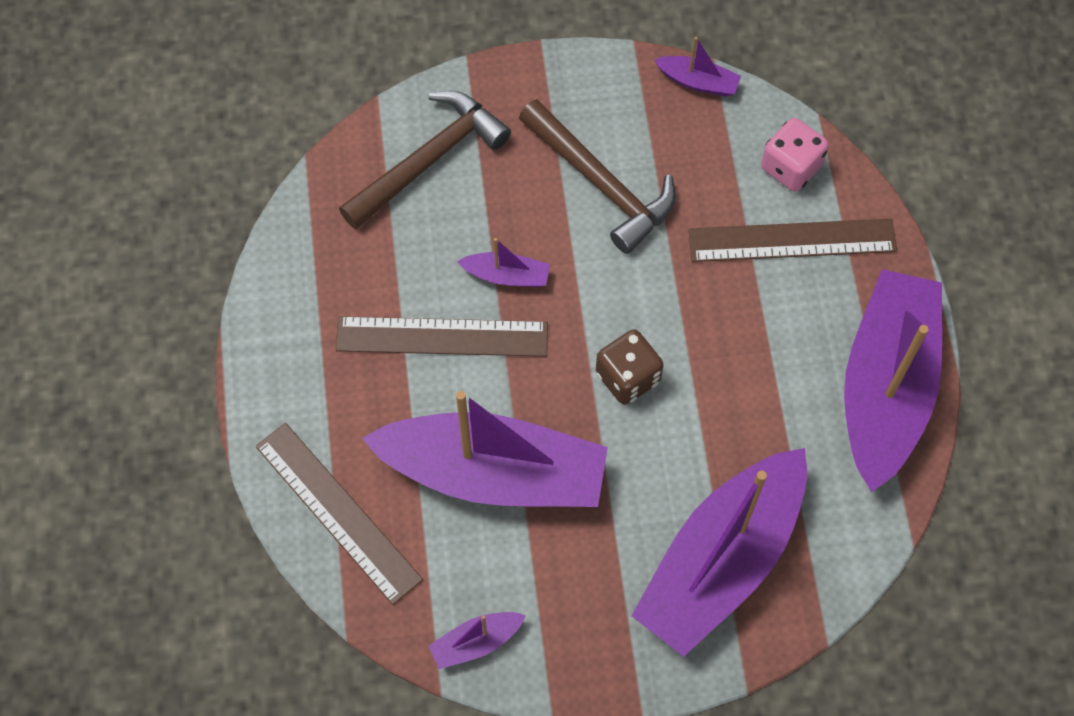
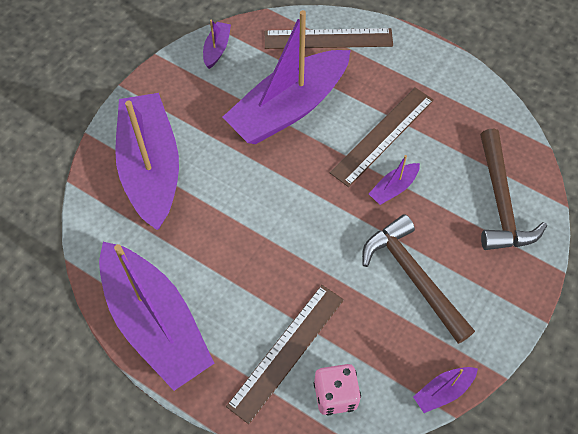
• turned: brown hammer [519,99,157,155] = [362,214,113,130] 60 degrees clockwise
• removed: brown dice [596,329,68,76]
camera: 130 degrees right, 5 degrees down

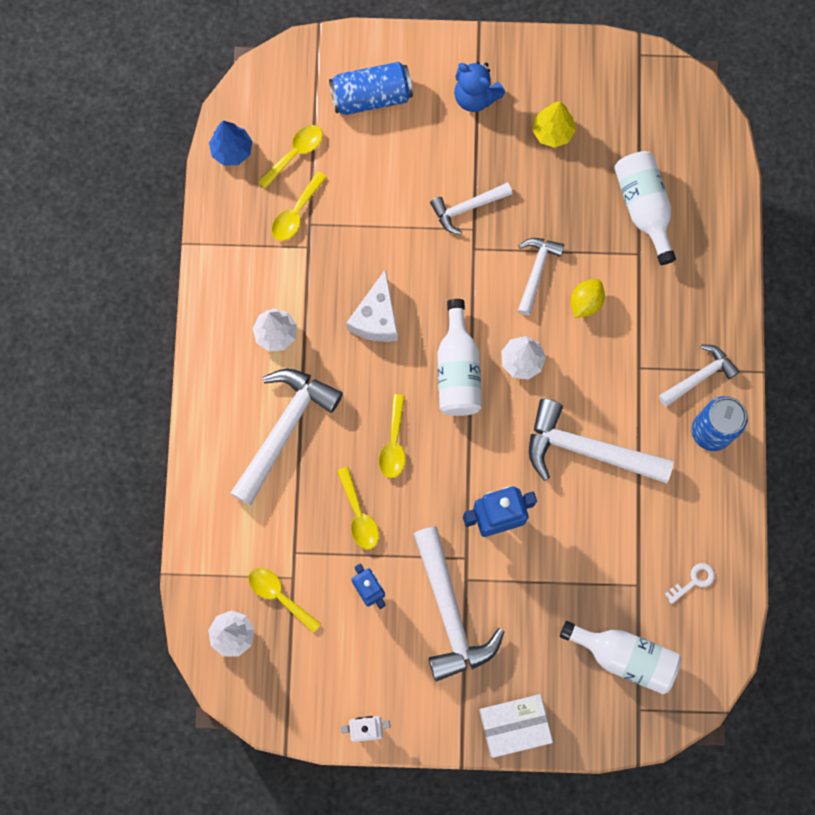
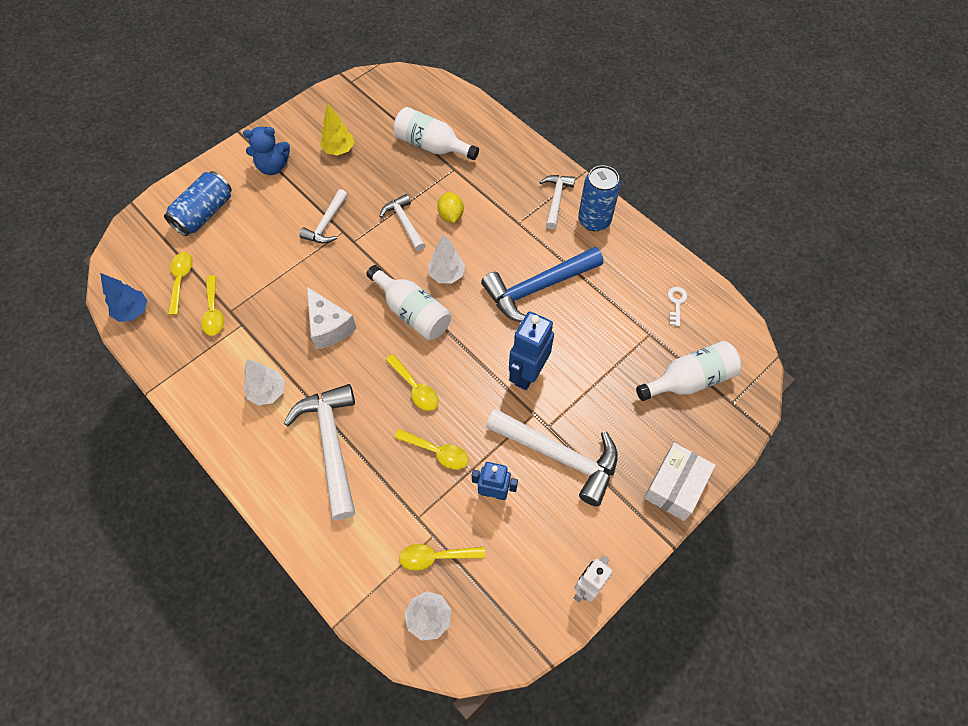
• recoloured: white hammer [529,399,145,85] to blue hammer [481,247,122,75]
camera: 45 degrees left, 15 degrees down

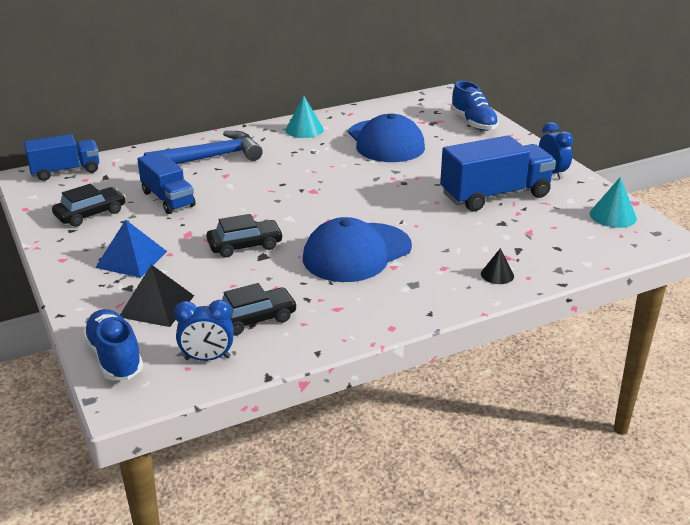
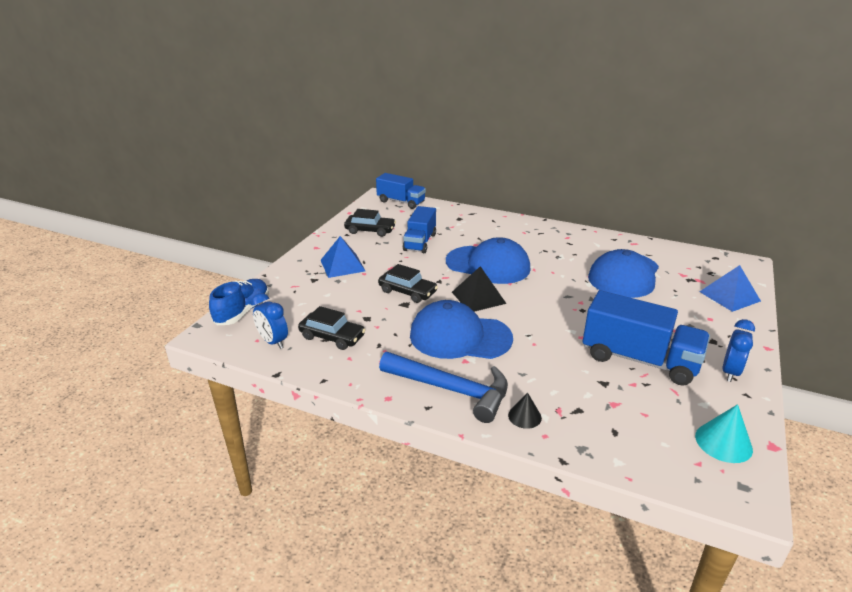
• moved: black pyramid [120,265,74,62] to [452,266,55,46]
• moved: blue hammer [144,131,119,33] to [379,352,129,71]
• removed: turquoise cone [285,96,39,42]
• replaced: blue shoe [451,81,48,50] to blue pyramid [700,265,61,47]
• added: blue cap [446,237,84,47]
camera: 50 degrees right, 0 degrees up

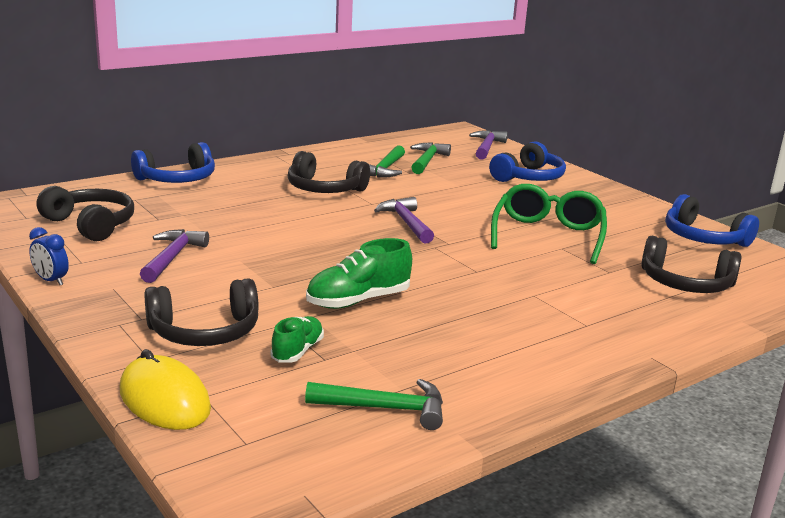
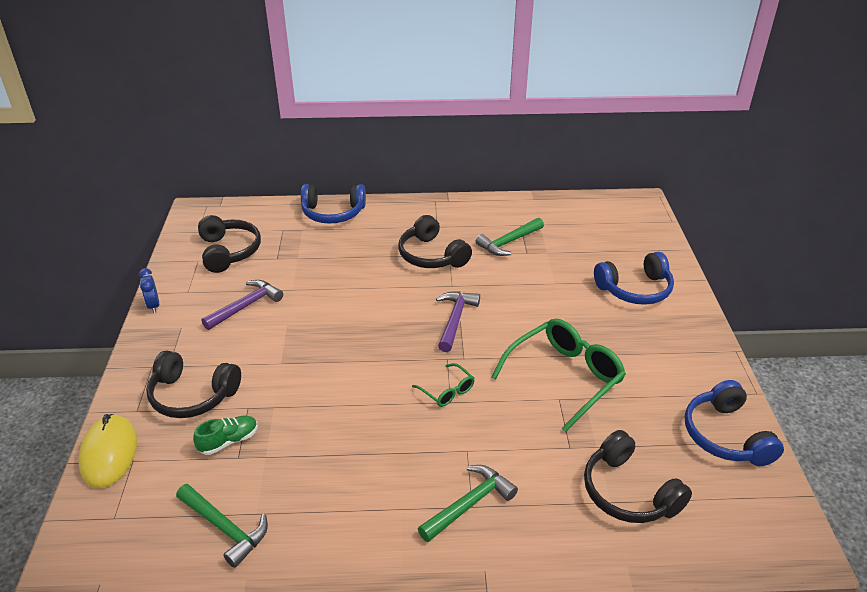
• removed: green shoe [306,238,106,71]
• moved: green hammer [410,142,41,32] to [418,465,100,77]
• removed: purple hammer [469,130,39,30]
• added: green glasses [412,363,63,44]
camera: 35 degrees right, 15 degrees up

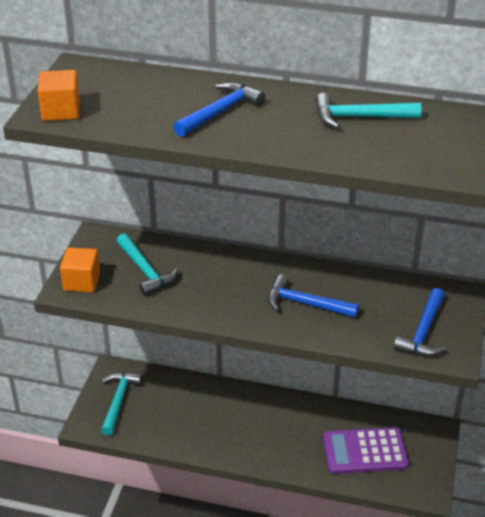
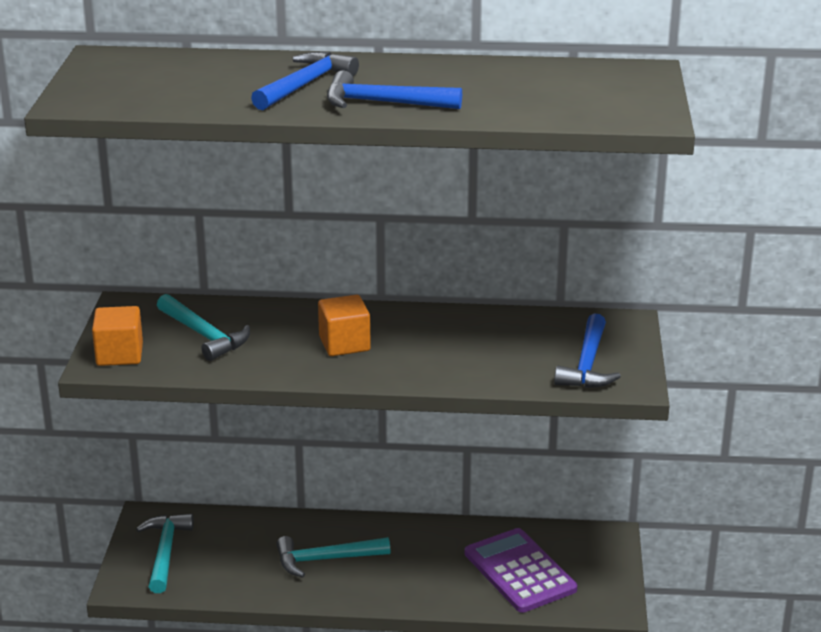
• moved: orange cube [37,70,43,51] to [318,295,53,61]
• moved: blue hammer [268,274,91,44] to [327,70,135,39]
• moved: turquoise hammer [315,93,106,36] to [276,536,115,41]
• turned: purple calculator [323,427,86,47] = [464,528,113,85] 75 degrees clockwise
camera: 10 degrees left, 10 degrees down

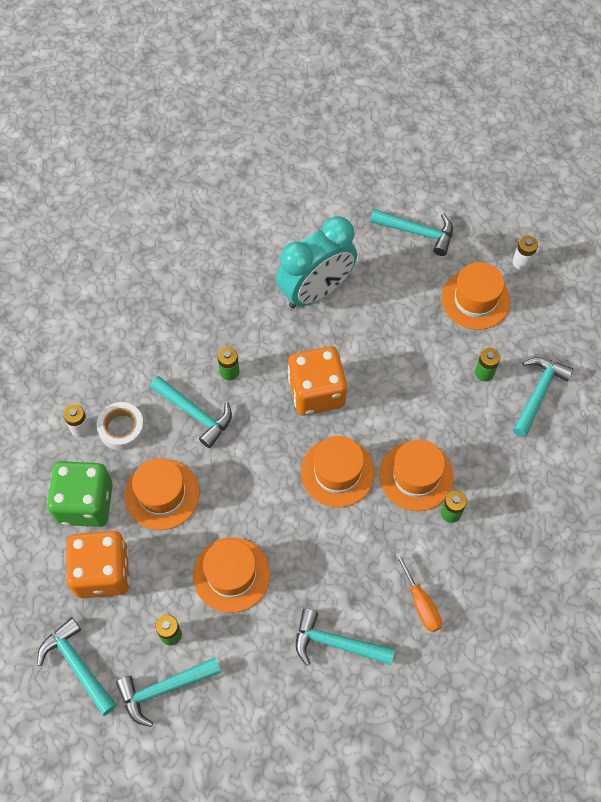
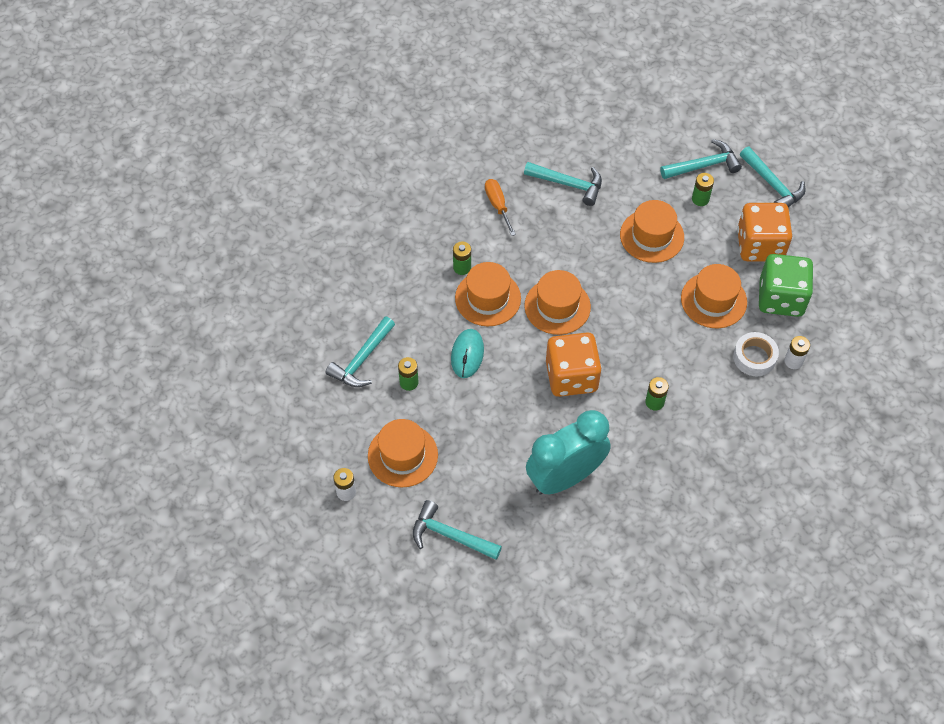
• removed: turquoise hammer [150,376,82,72]
• added: turquoise mouse [451,329,33,49]
camera: 175 degrees left, 5 degrees down

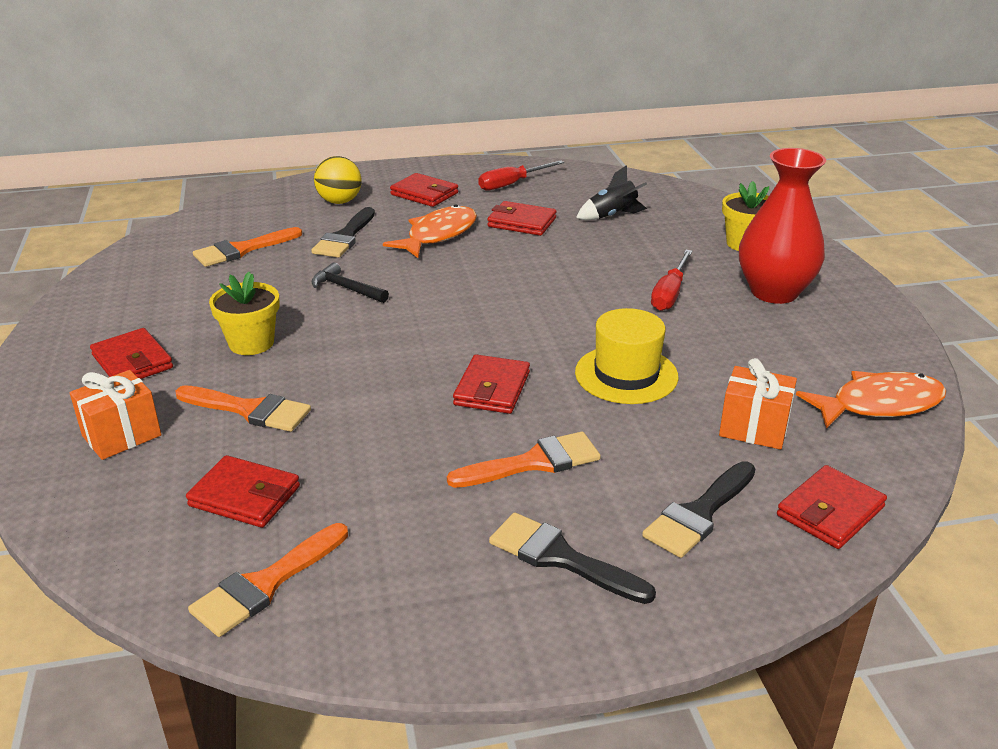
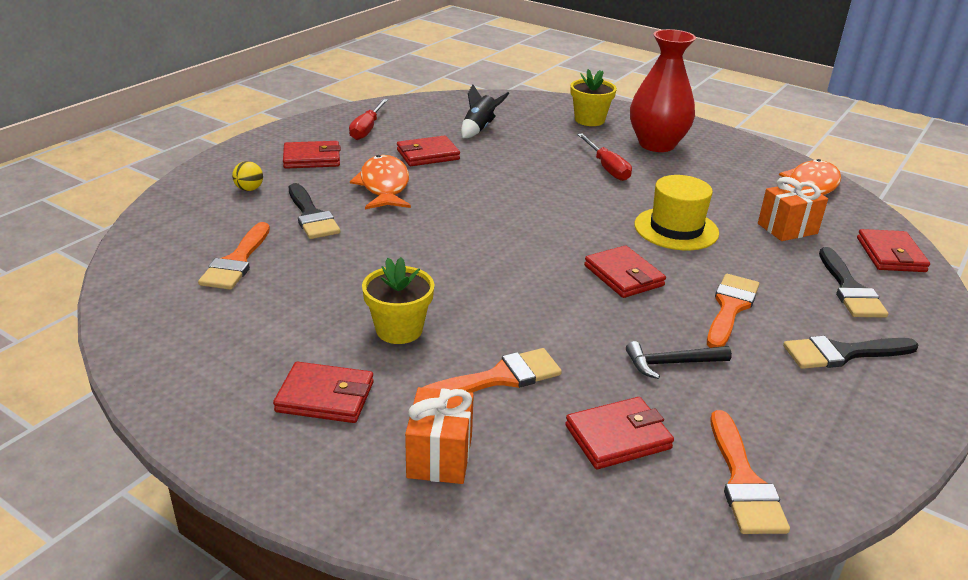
• moved: black hammer [312,262,77,41] to [626,341,106,38]
• resized: yellow ball [314,156,48,48] = [232,161,31,30] x0.60
camera: 45 degrees left, 0 degrees up

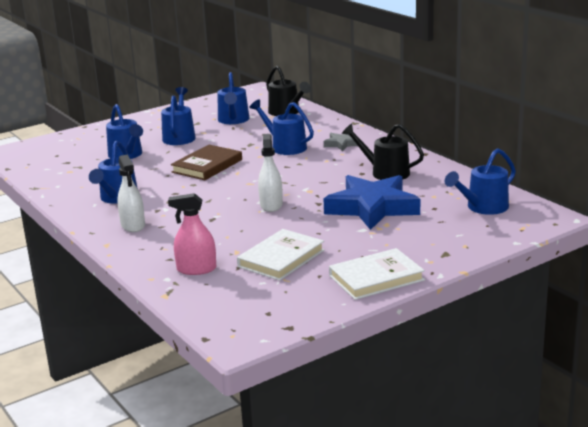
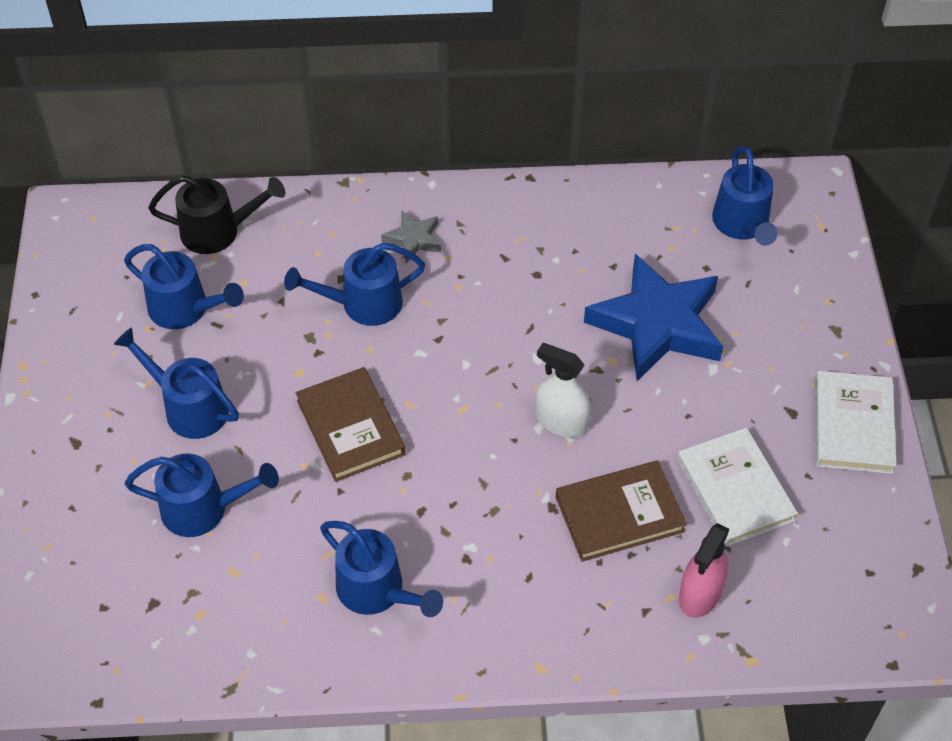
• removed: white spray bottle [117,154,28,78]
• removed: black watering can [342,123,82,57]
• added: brown book [556,460,131,102]
camera: 60 degrees left, 30 degrees up

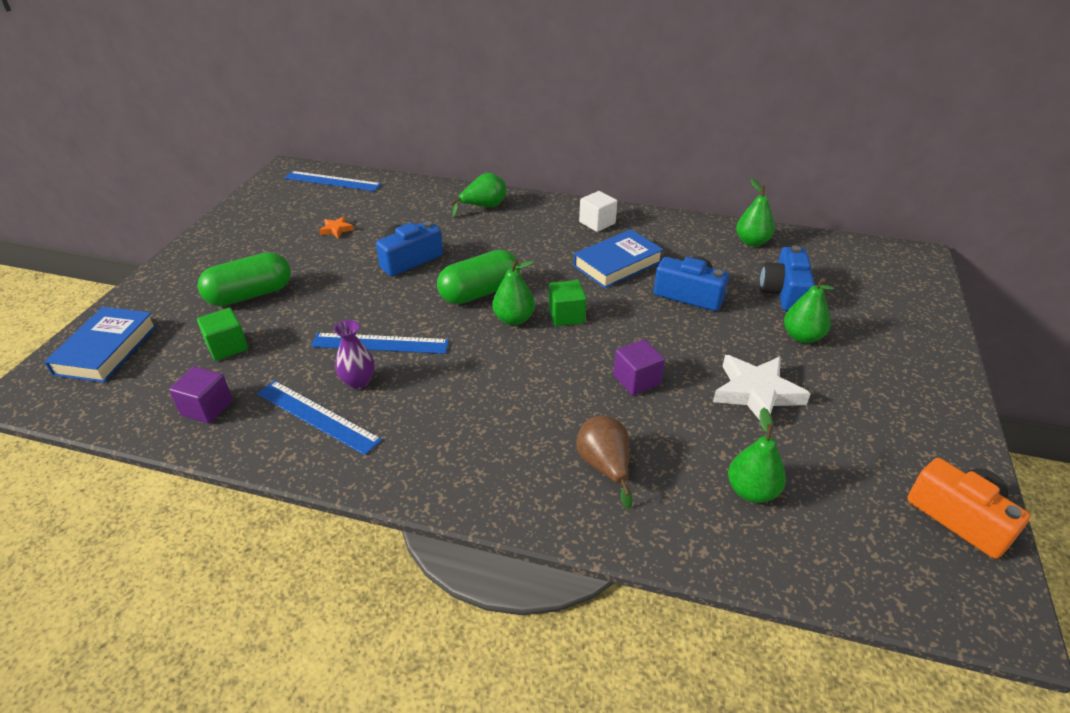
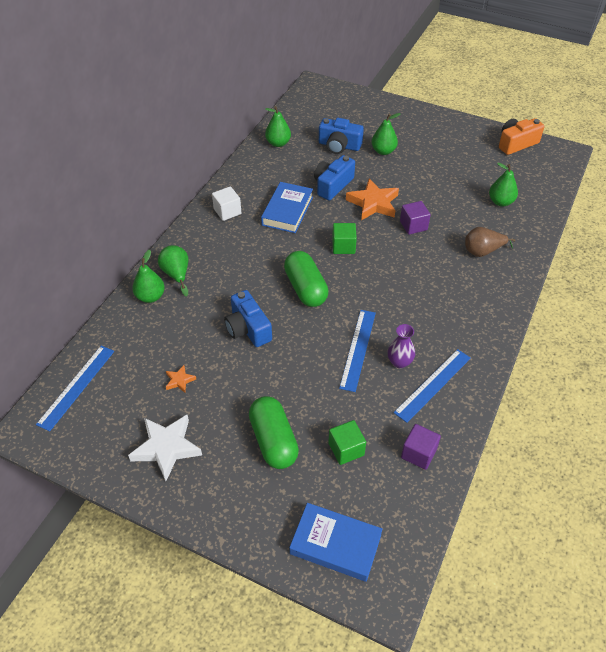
• moved: green pear [492,259,43,66] to [132,250,33,53]
• turned: blue book [574,229,90,59] = [261,182,52,51] 45 degrees clockwise
• moved: white star [713,355,98,65] to [128,415,74,66]
• added: orange star [346,178,53,43]
camera: 80 degrees left, 10 degrees up

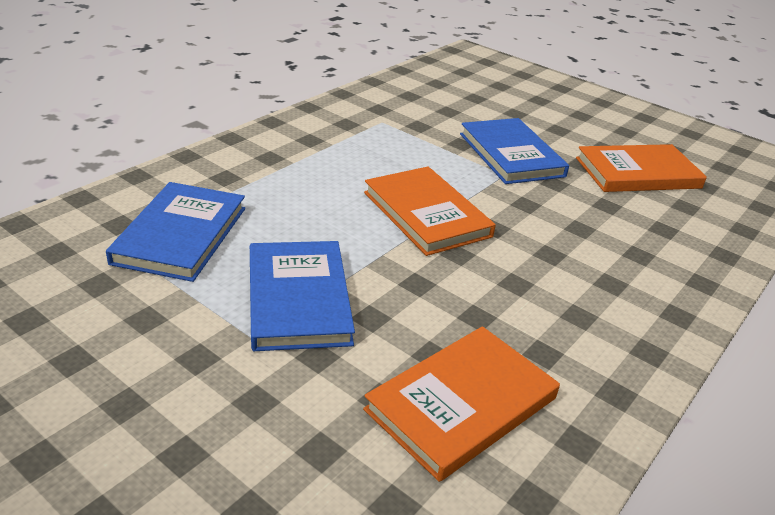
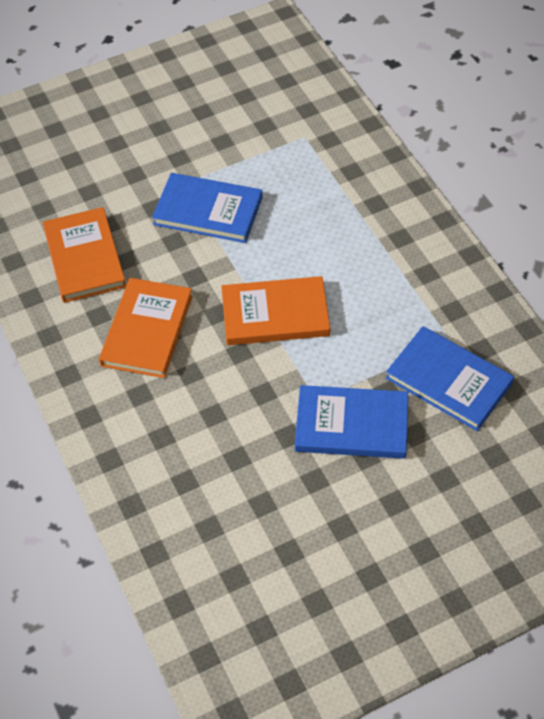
• moved: blue book [106,182,139,100] to [386,326,128,105]
• moved: orange book [576,144,131,48] to [99,278,94,100]
camera: 120 degrees right, 20 degrees up

